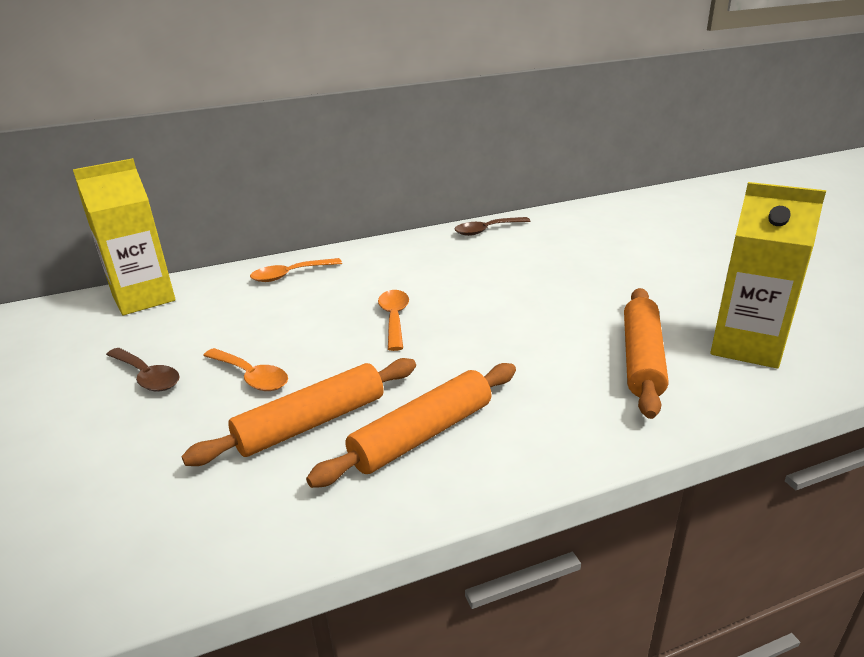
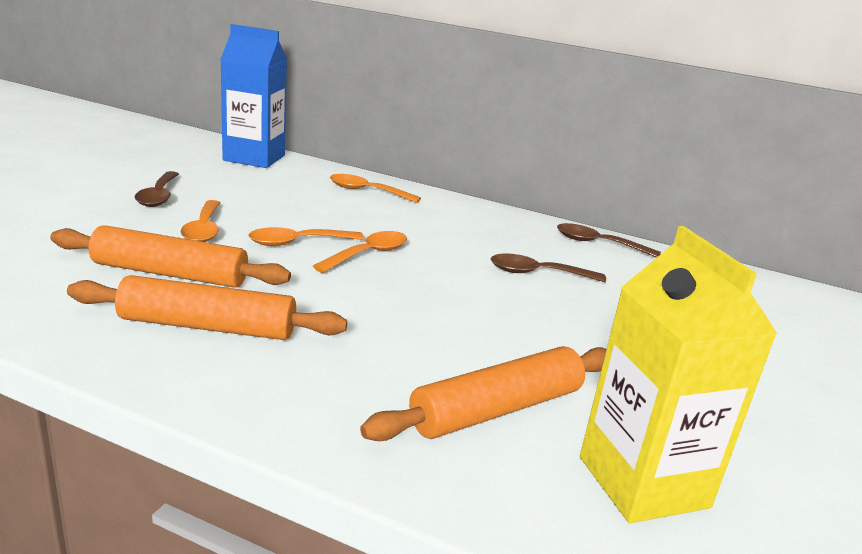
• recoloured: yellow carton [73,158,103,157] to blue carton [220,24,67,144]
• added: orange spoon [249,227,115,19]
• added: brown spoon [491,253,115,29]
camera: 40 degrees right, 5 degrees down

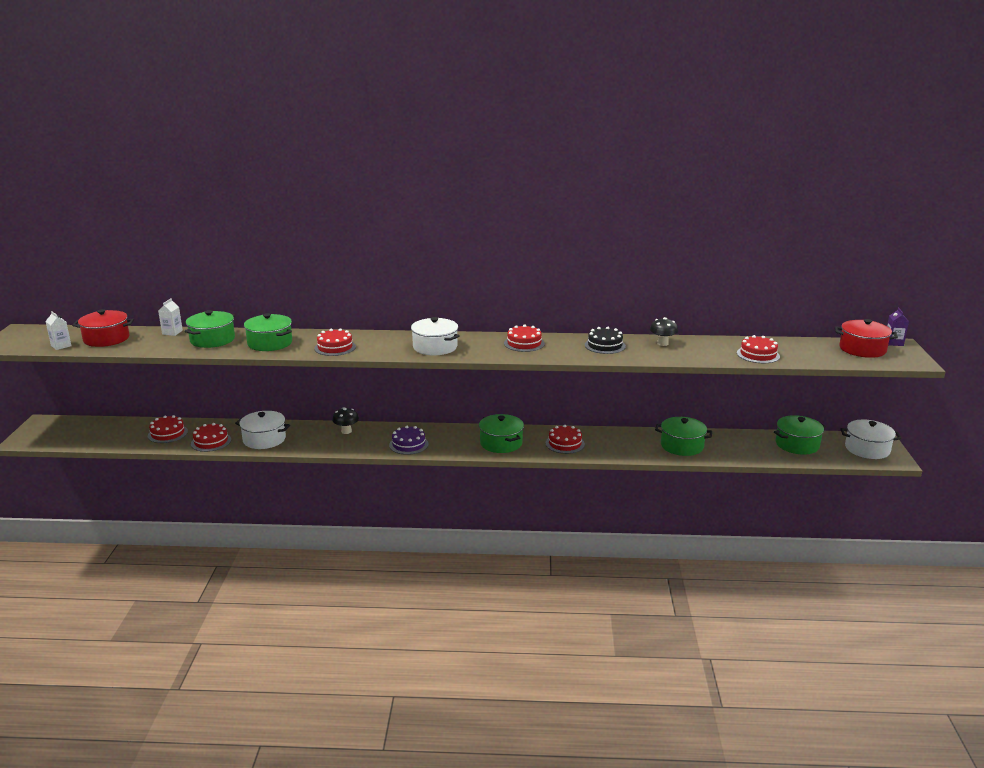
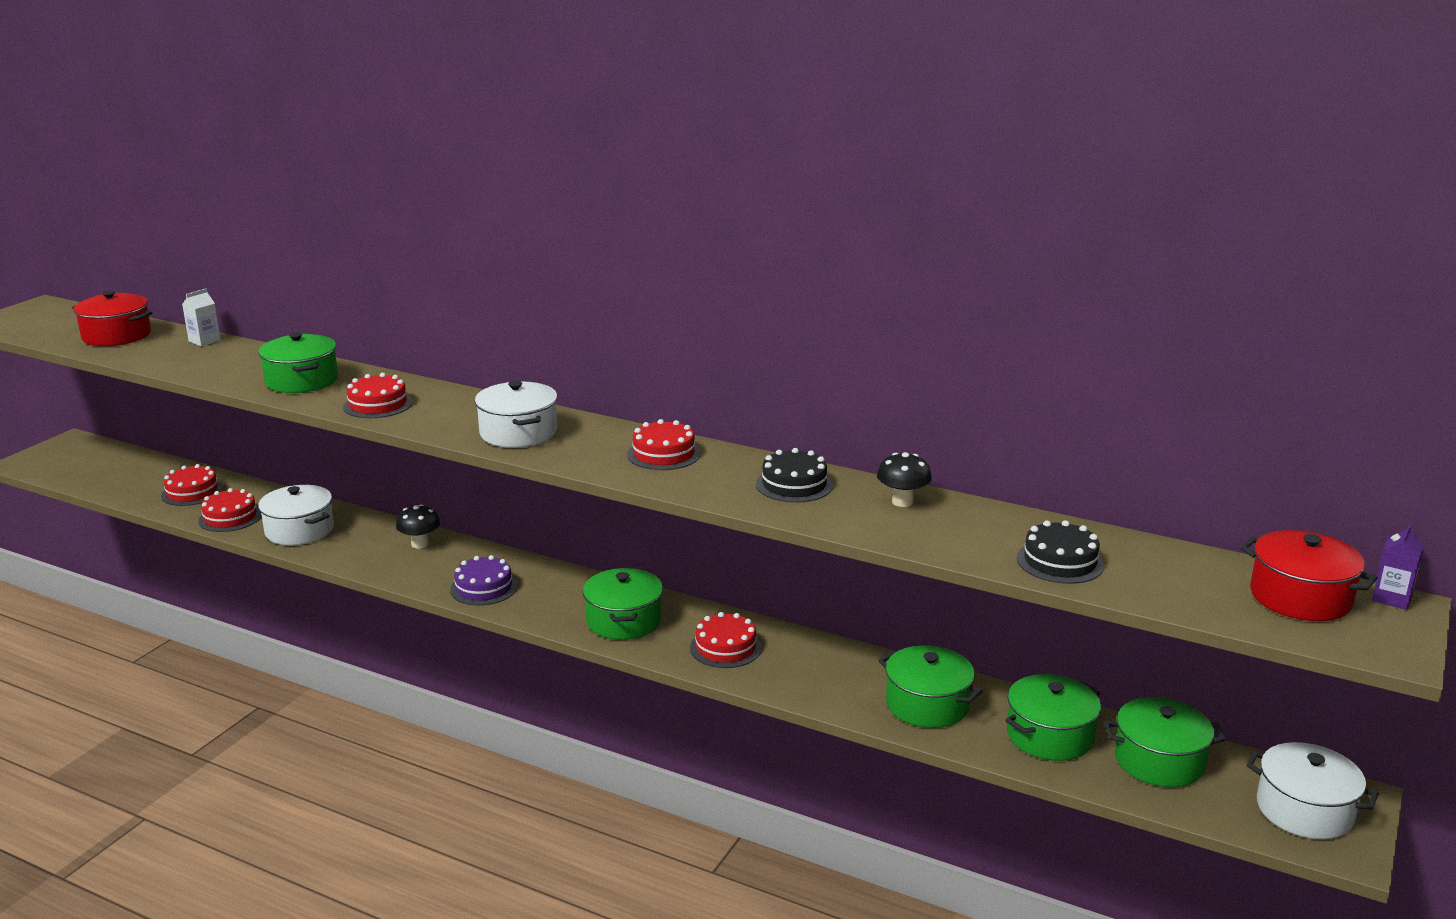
• removed: white carton [45,311,26,39]
• moved: green pot [185,310,50,38] to [1005,674,96,87]
• recoloured: red cake [737,335,43,28] to black cake [1017,520,87,64]
camera: 25 degrees right, 0 degrees up

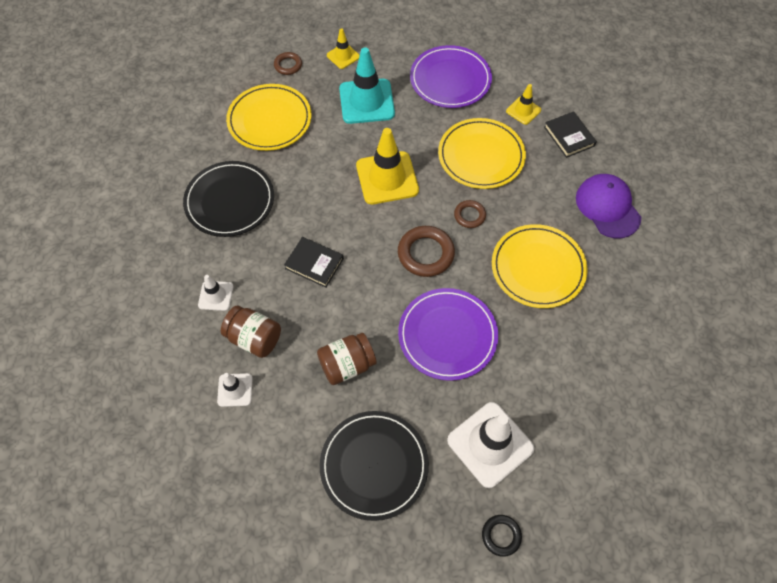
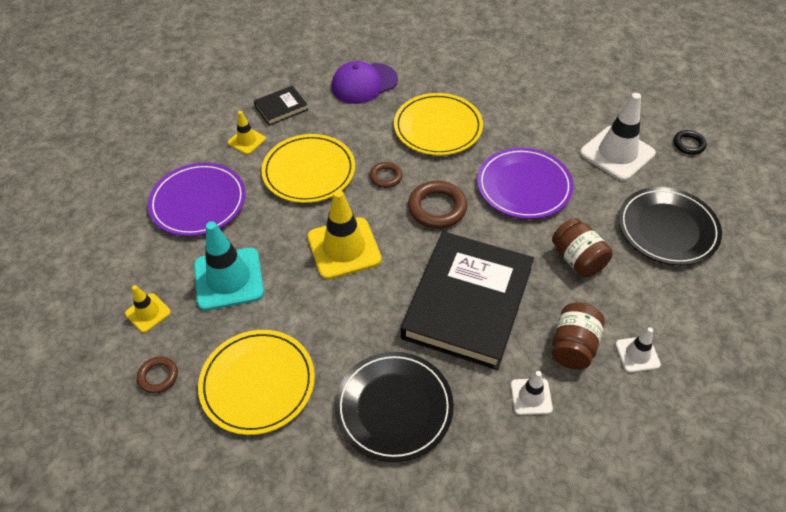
• resized: black book [284,237,60,51] = [401,231,133,139] x2.33
camera: 95 degrees left, 10 degrees down

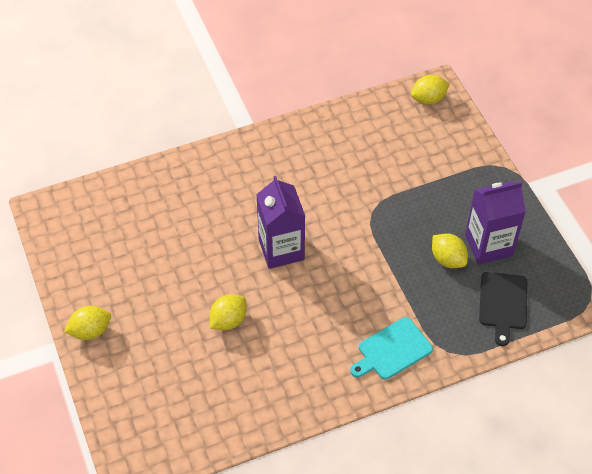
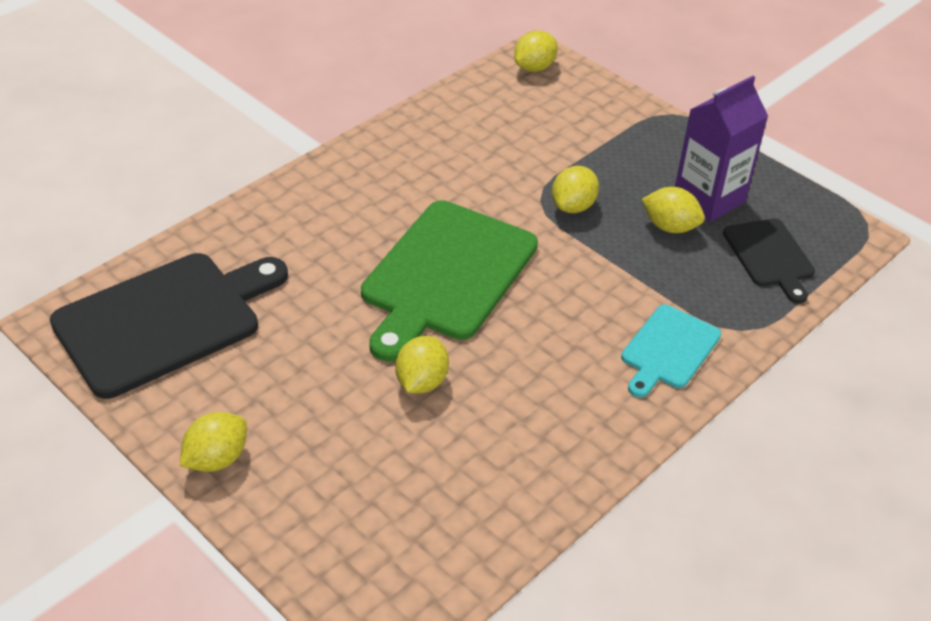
• replaced: purple carton [256,176,49,93] to green cutting board [361,200,177,162]
• added: black cutting board [50,253,238,146]
• added: yellow lemon [552,166,47,47]
camera: 25 degrees left, 10 degrees down

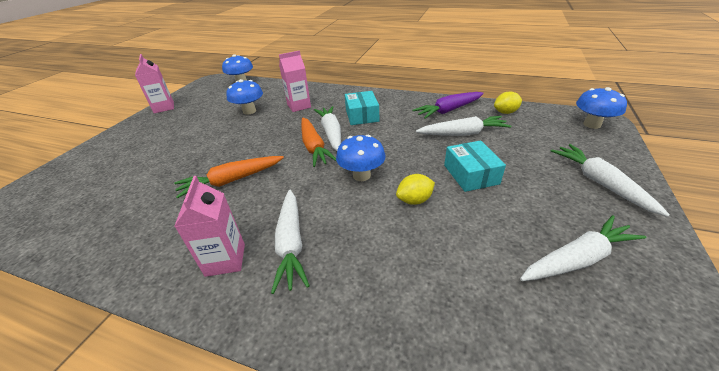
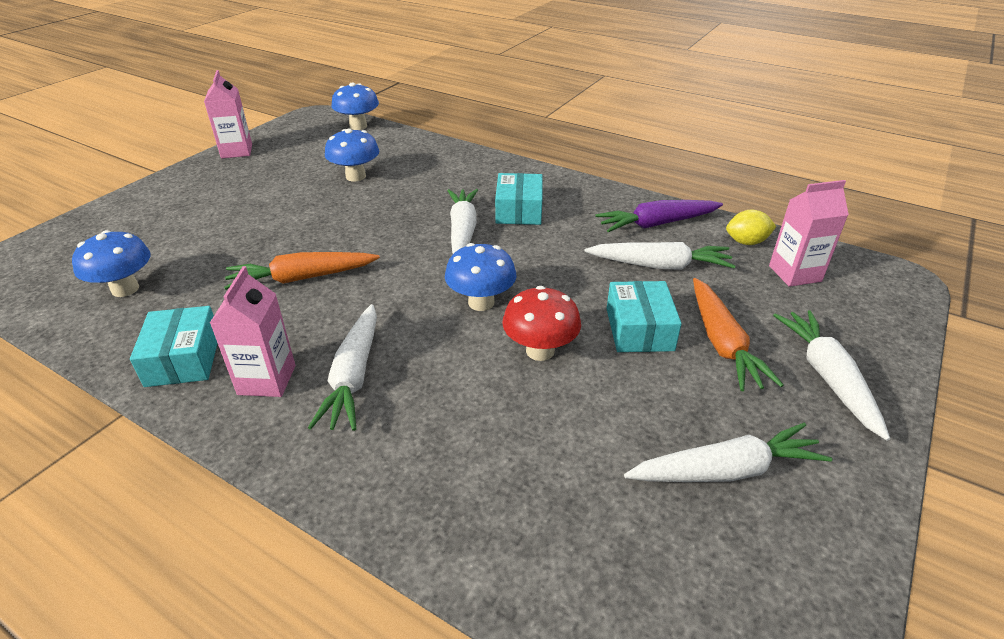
• moved: pink carton [279,50,32,62] to [769,180,80,107]
• moved: orange carrot [301,117,35,50] to [693,278,91,113]
• replaced: yellow lemon [396,174,39,31] to red mushroom [502,286,79,75]
• moved: blue mushroom [576,87,51,42] to [72,230,79,67]
• added: turquoise box [130,306,88,81]
camera: 10 degrees right, 0 degrees up

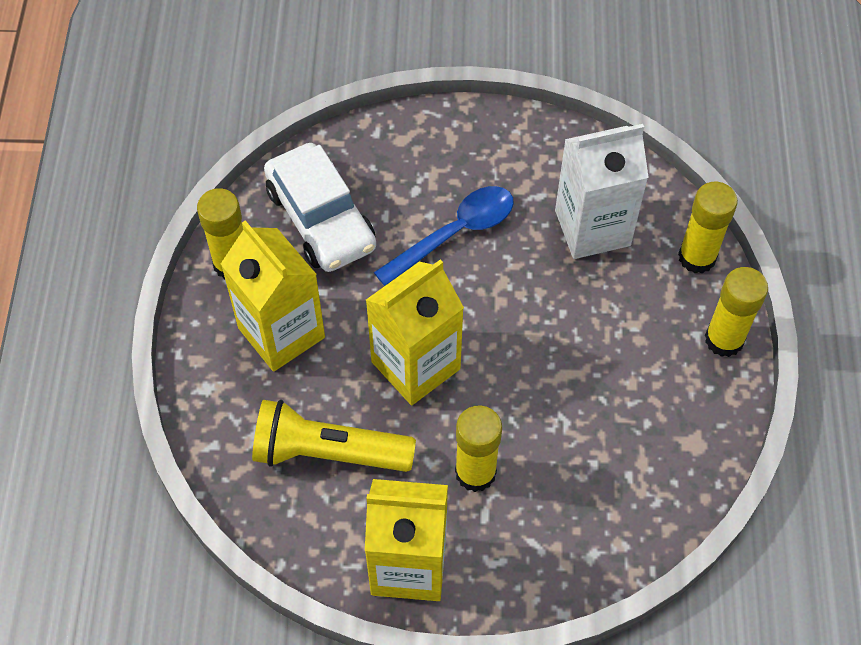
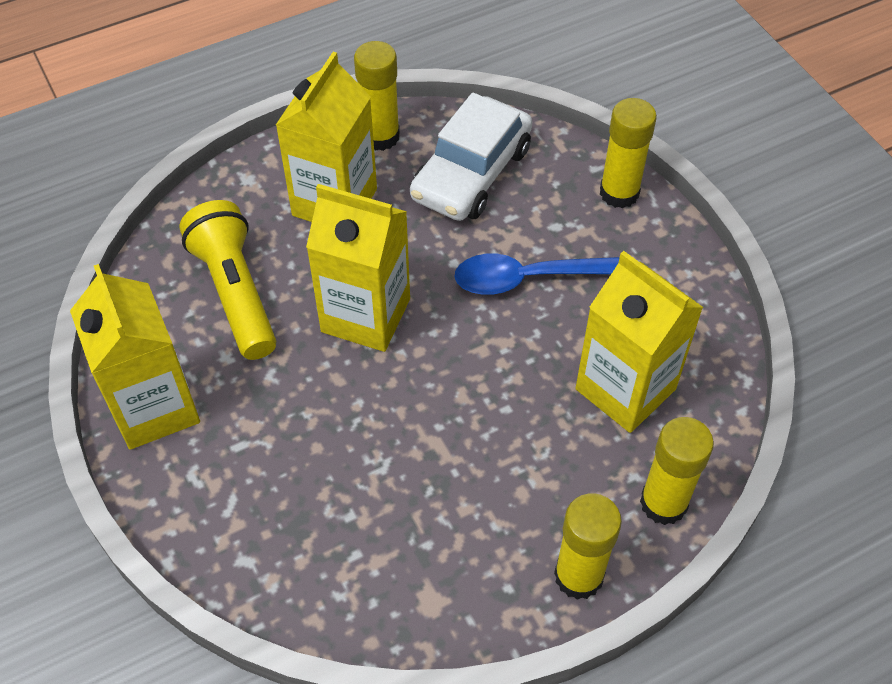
• turned: blue spoon [374,186,140,100] = [455,254,165,41] 150 degrees clockwise
• moved: yellow glue stick [455,405,47,87] to [600,98,57,110]
• recoloured: white carton [555,124,94,135] to yellow carton [576,251,127,182]
camera: 60 degrees right, 5 degrees down

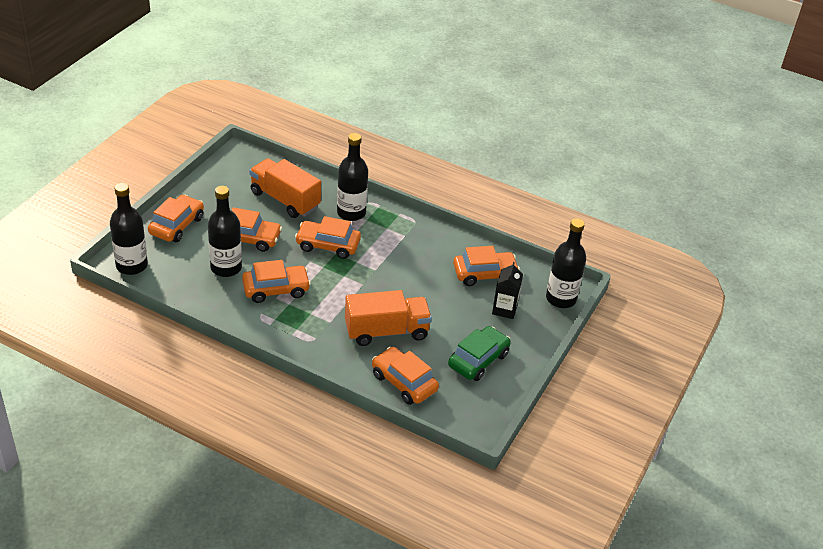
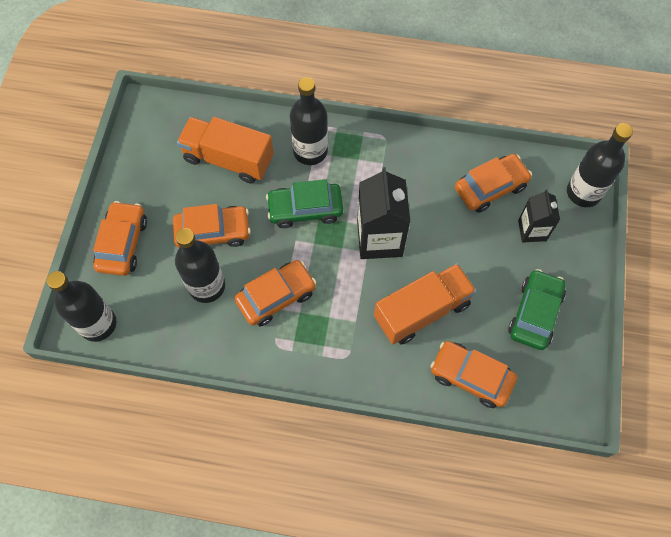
• recoloured: orange car [295,216,66,43] to green car [266,179,77,49]
• added: black carton [357,167,53,92]
camera: 15 degrees left, 25 degrees up

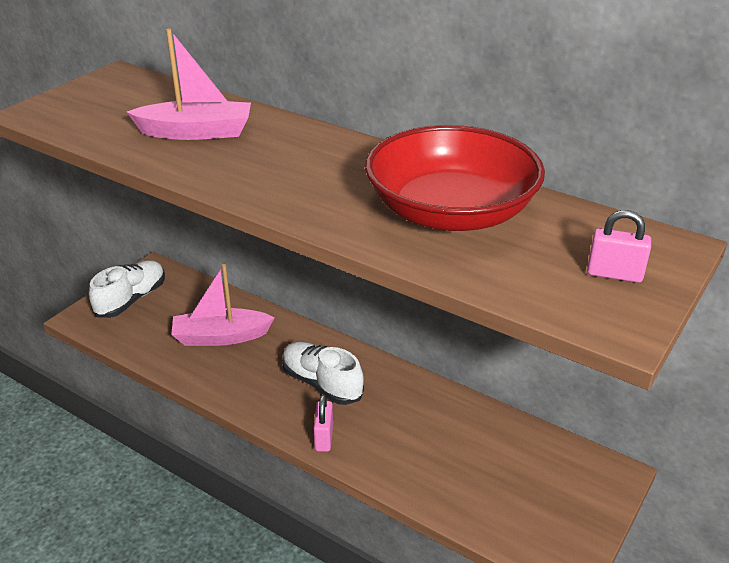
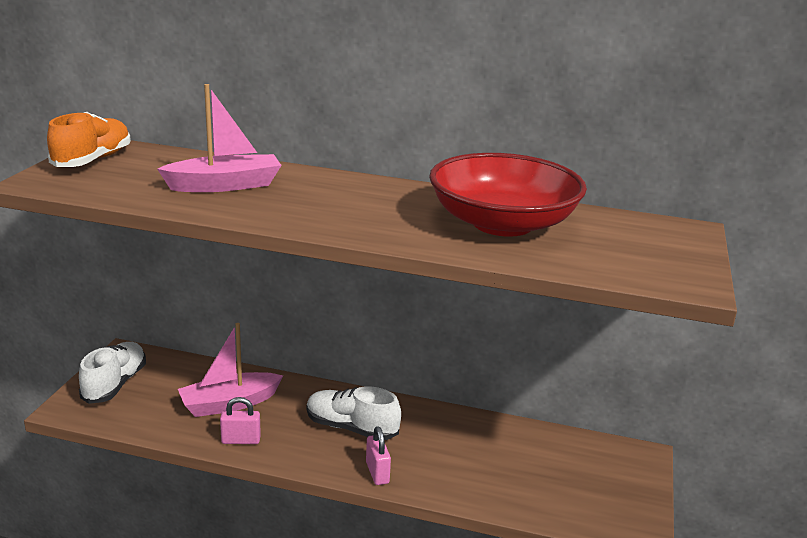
• moved: pink padlock [587,210,64,73] to [220,397,41,47]
• added: orange shoe [47,112,84,55]
camera: 20 degrees left, 10 degrees down

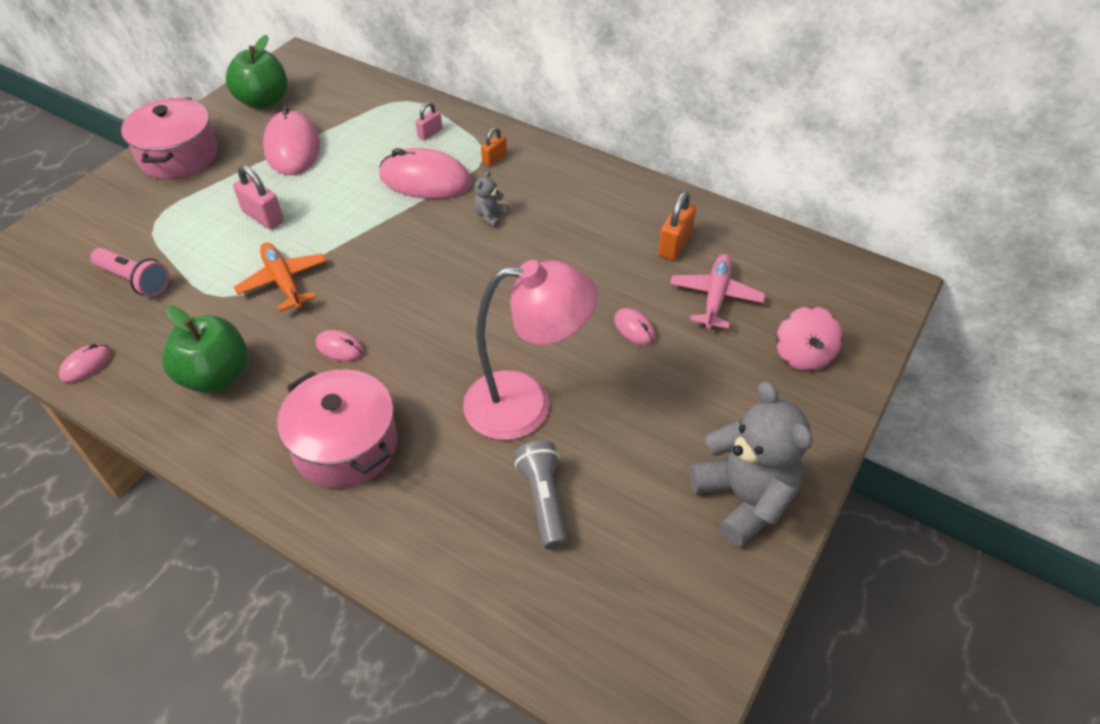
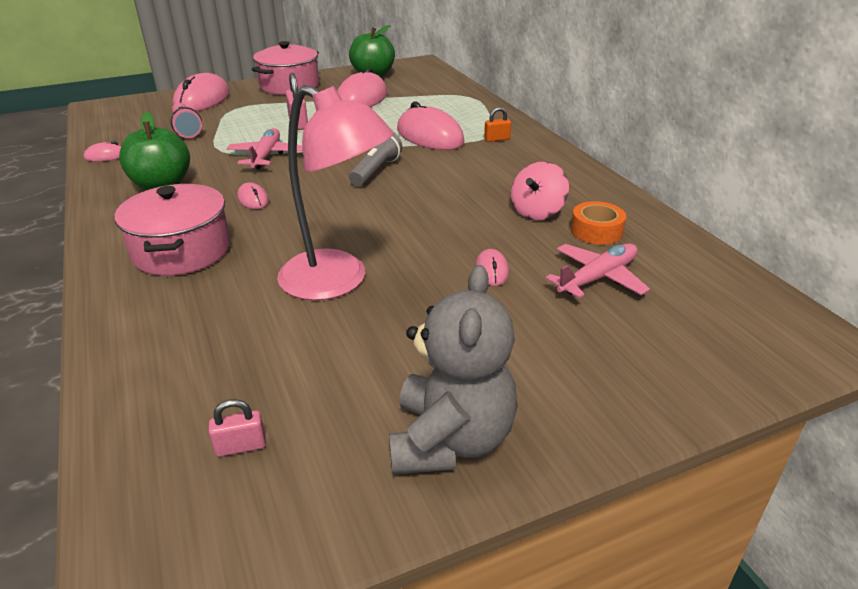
• recoloured: orange plane [234,242,92,70] to pink plane [226,128,77,41]
• moved: pink padlock [415,102,27,38] to [209,399,57,58]
• removed: grey teddy bear [474,170,34,58]
• moved: grey flashlight [514,440,53,109] to [349,133,53,53]
• replaced: orange padlock [658,191,38,69] to orange tape [571,201,55,44]
• moved: pink spinning top [776,306,67,65] to [511,161,58,59]
• added: pink mouse [173,73,57,38]
camera: 35 degrees right, 15 degrees down

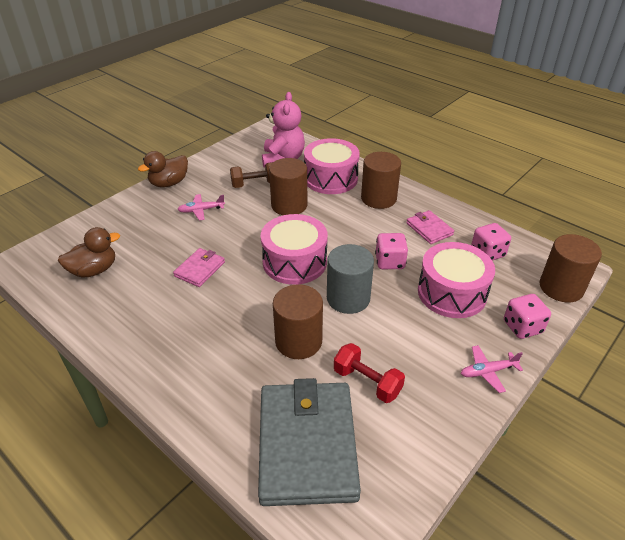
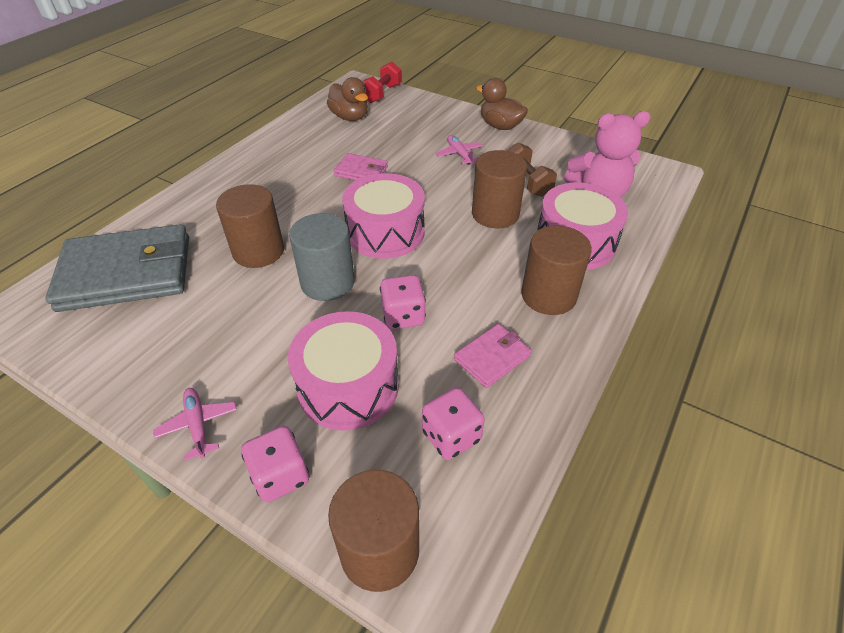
• moved: red dumbbell [334,343,71,60] to [362,62,40,41]
camera: 80 degrees right, 5 degrees up

